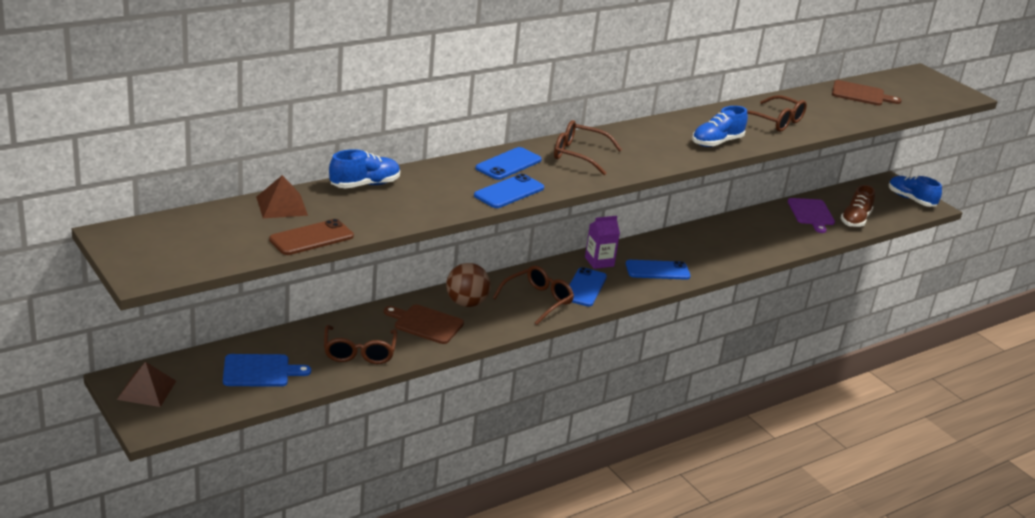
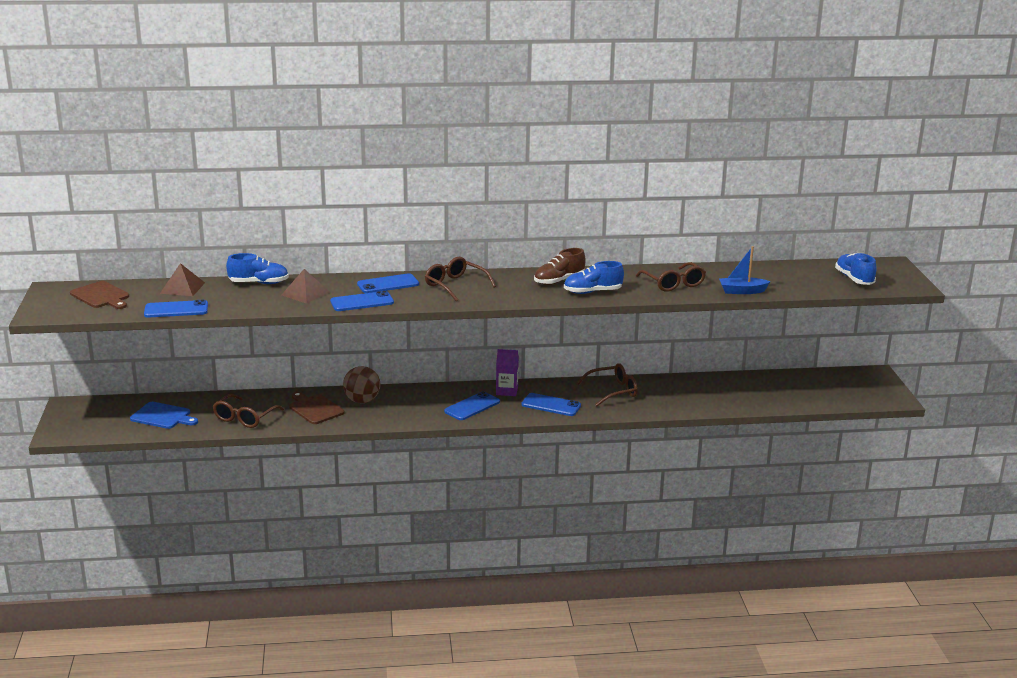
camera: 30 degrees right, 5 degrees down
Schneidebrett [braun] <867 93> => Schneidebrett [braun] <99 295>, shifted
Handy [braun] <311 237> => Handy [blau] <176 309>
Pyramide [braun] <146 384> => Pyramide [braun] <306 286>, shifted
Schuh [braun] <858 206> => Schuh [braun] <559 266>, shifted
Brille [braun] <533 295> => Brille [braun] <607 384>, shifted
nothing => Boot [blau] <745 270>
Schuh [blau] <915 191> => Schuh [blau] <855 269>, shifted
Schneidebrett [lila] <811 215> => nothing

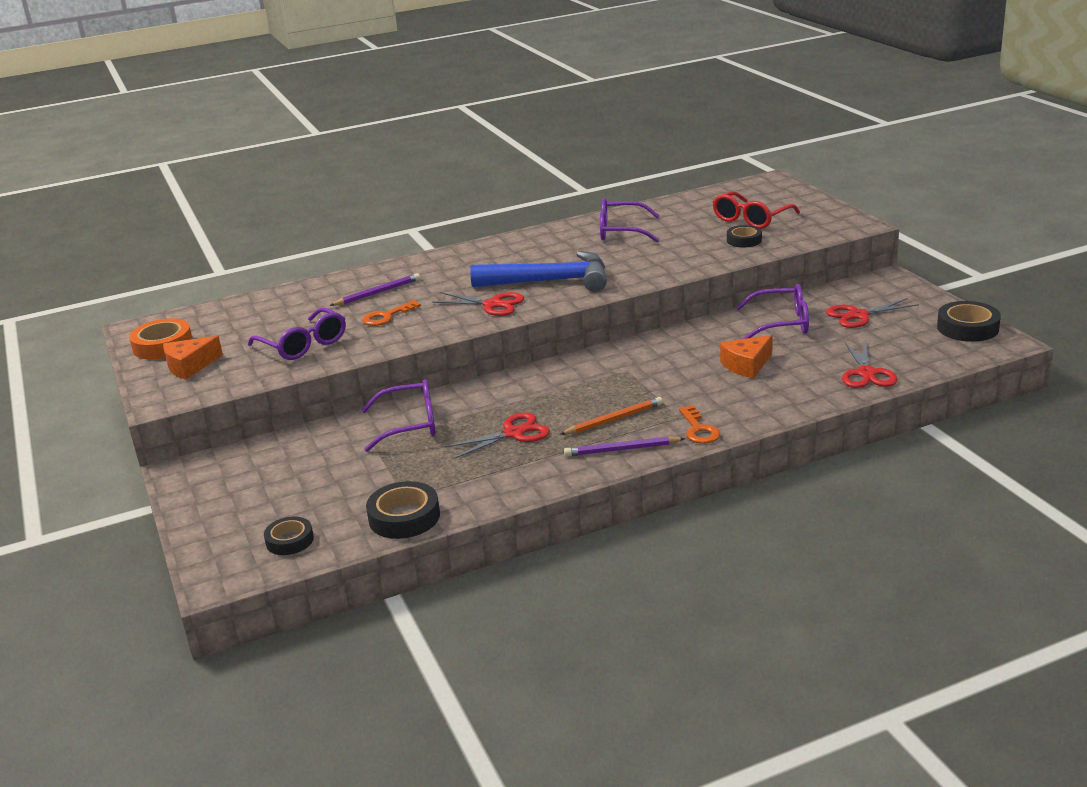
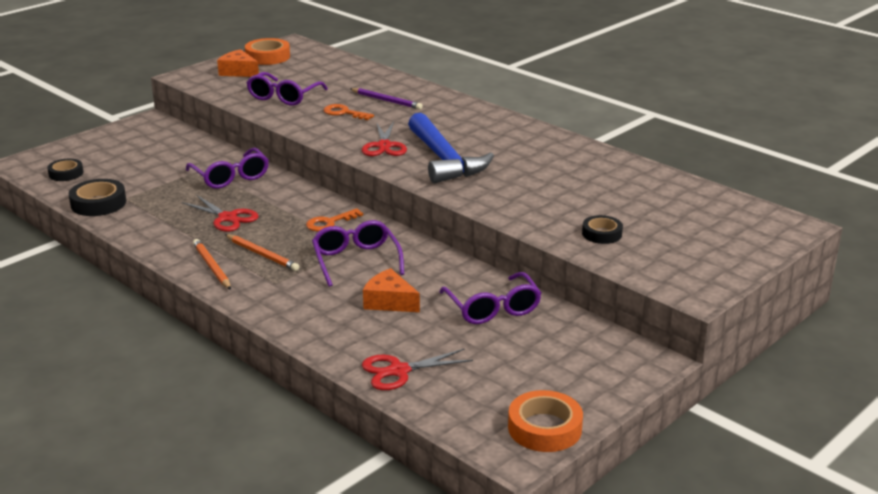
camera: 65 degrees right, 0 degrees up
Bleistift [lila] <624 446> => Bleistift [orange] <212 264>
Schlüssel [orange] <699 424> => Schlüssel [orange] <334 220>, shifted
Brille [lila] <630 220> => Brille [lila] <358 253>, shifted
Klebeband [schwarz] <969 321> => Klebeband [orange] <545 421>
Brille [rot] <756 210> => nothing
Schere [rot] <872 313> => nothing

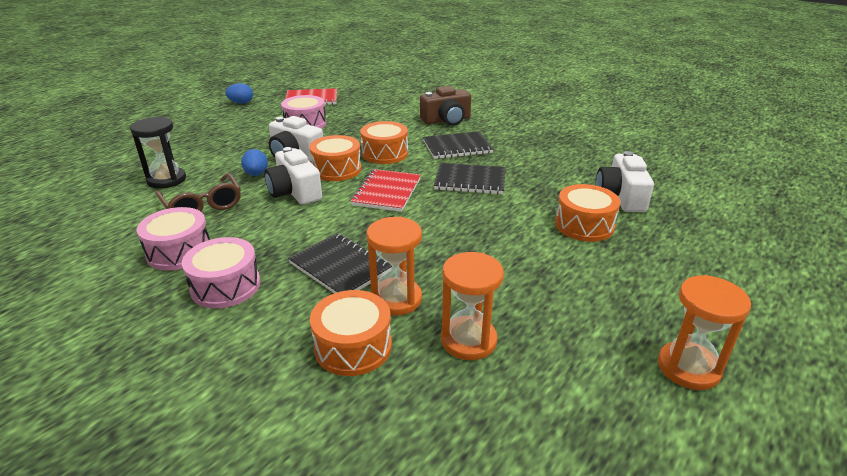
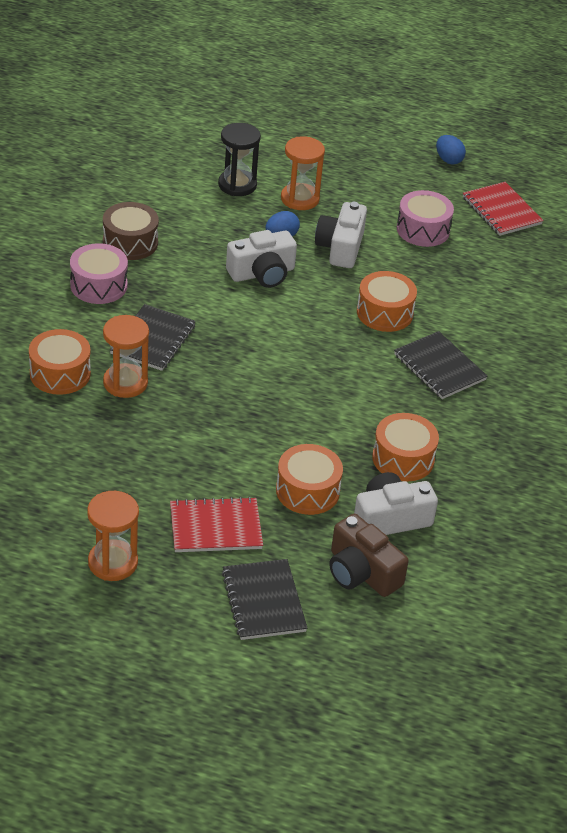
camera: 65 degrees right, 10 degrees up
Trommel [rosa] <173 239> => Trommel [braun] <131 231>
Notizbuch [rot] <386 190> => Notizbuch [rot] <216 524>, shifted
Notizbuch [schwarz] <469 178> => Notizbuch [schwarz] <264 599>, shifted
Kamera [weiß] <293 176> => Kamera [weiß] <261 259>, 150 degrees counterclockwise
Sanduhr [orange] <472 306> => Sanduhr [orange] <303 173>, shifted
Kamera [braun] <445 106> => Kamera [braun] <369 555>, shifted
Trommel [orange] <335 158> => Trommel [orange] <405 447>, shifted
Brille [braun] <198 192> => nothing

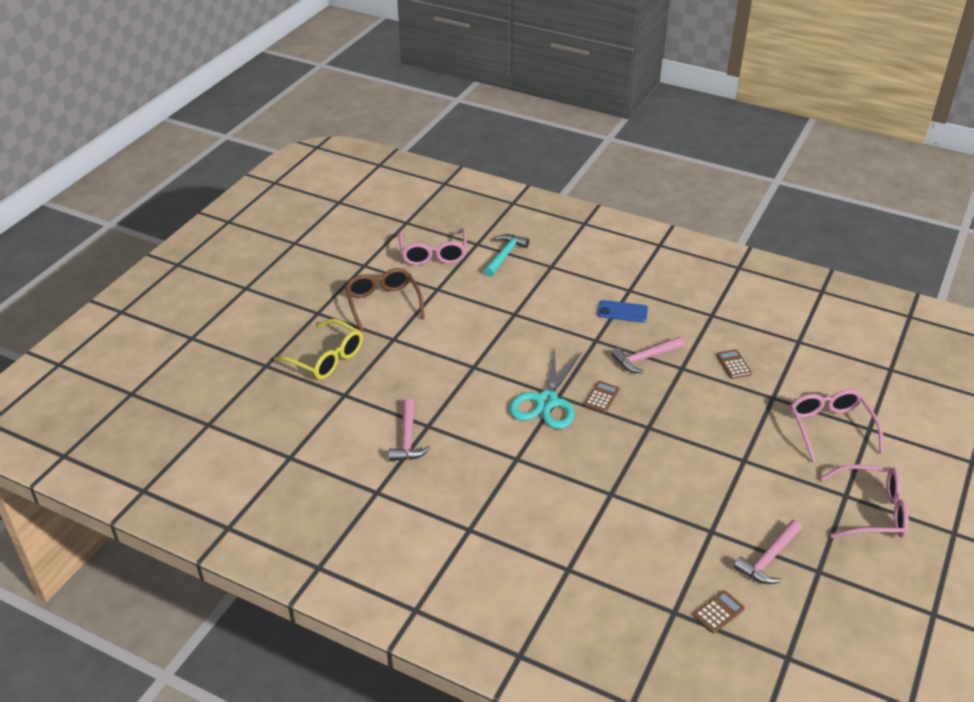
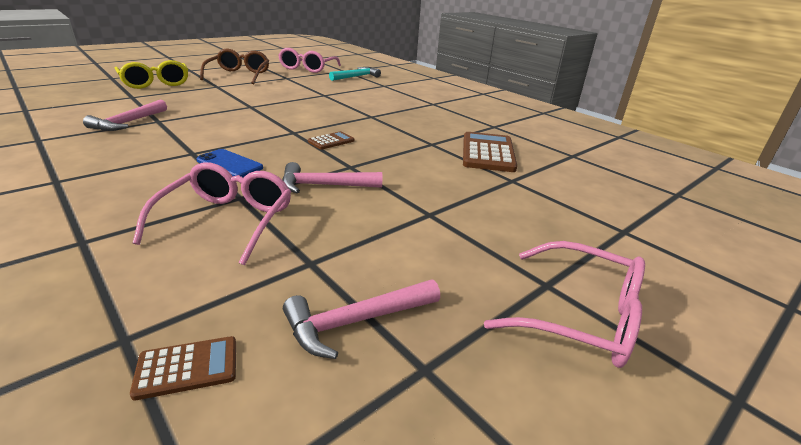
camera: 20 degrees right, 10 degrees down
Brille [rosa] <836 425> => Brille [rosa] <212 213>, shifted
Handy [blau] <622 311> => Handy [blau] <230 163>, shifted
Hammer [rosa] <648 355> => Hammer [rosa] <332 177>, shifted
Taschenrechner [braun] <734 364> => Taschenrechner [braun] <490 152>, x1.97
Schere [türkis] <545 388> => nothing

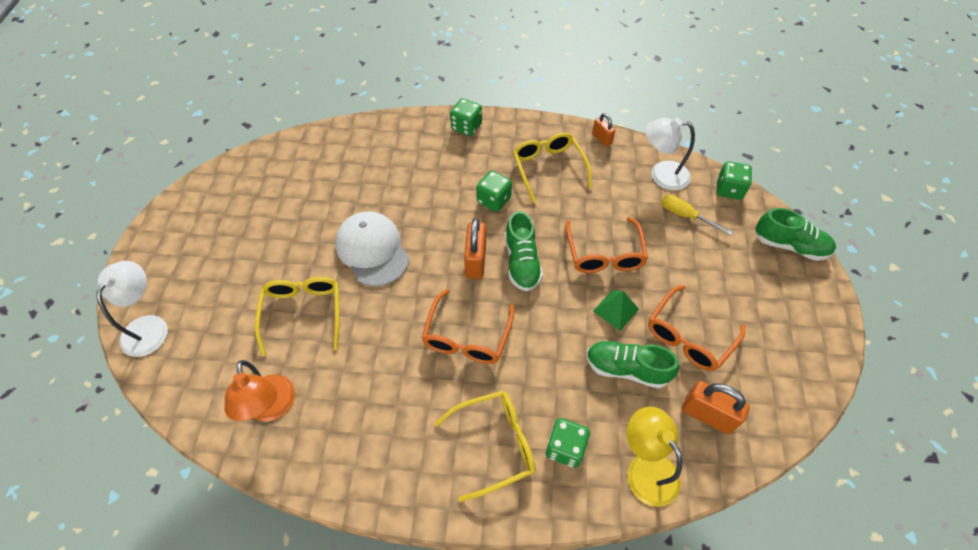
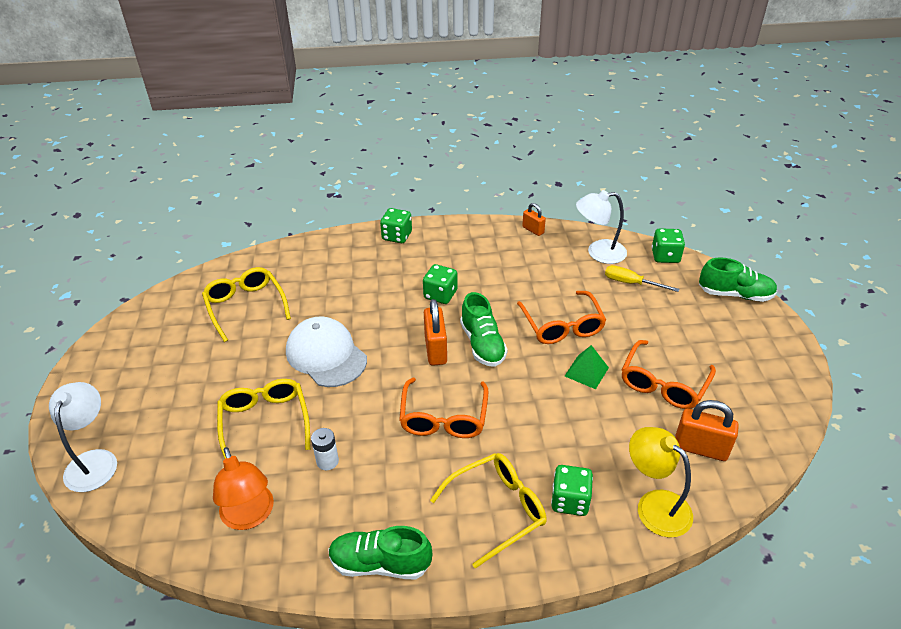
camera: 10 degrees left, 15 degrees down
Brille [gelb] <552 167> => Brille [gelb] <246 304>, shifted
nothing => Batterie [weiß] <325 449>
Schuh [grün] <632 364> => Schuh [grün] <380 552>, shifted

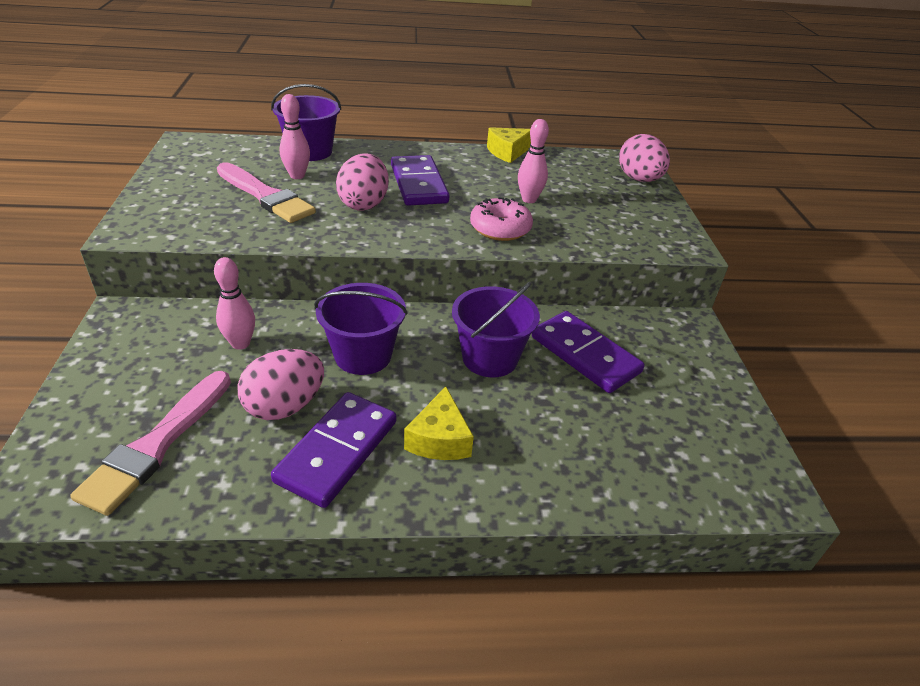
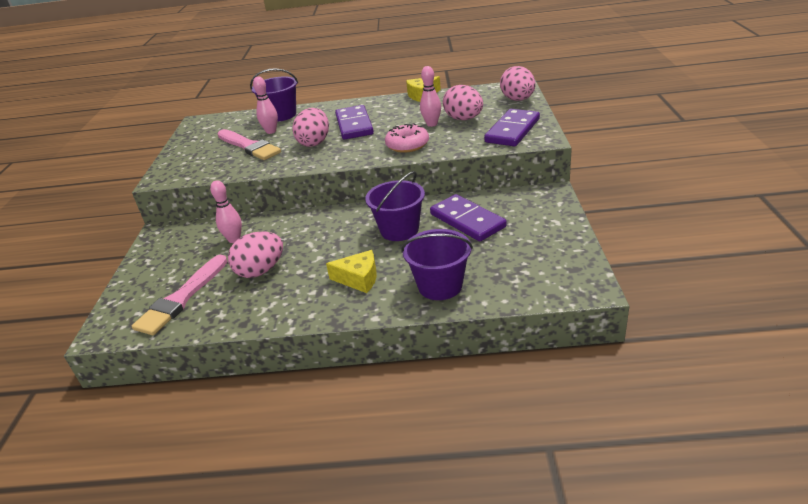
camera: 10 degrees right, 5 degrees down
Käse [gelb] <439 423> => Käse [gelb] <351 271>, 90 degrees counterclockwise
Eimer [lila] <361 329> => Eimer [lila] <437 264>, shifted
nothing => Ei [rosa] <463 102>
Dominostein [lila] <333 450> => Dominostein [lila] <512 127>, shifted

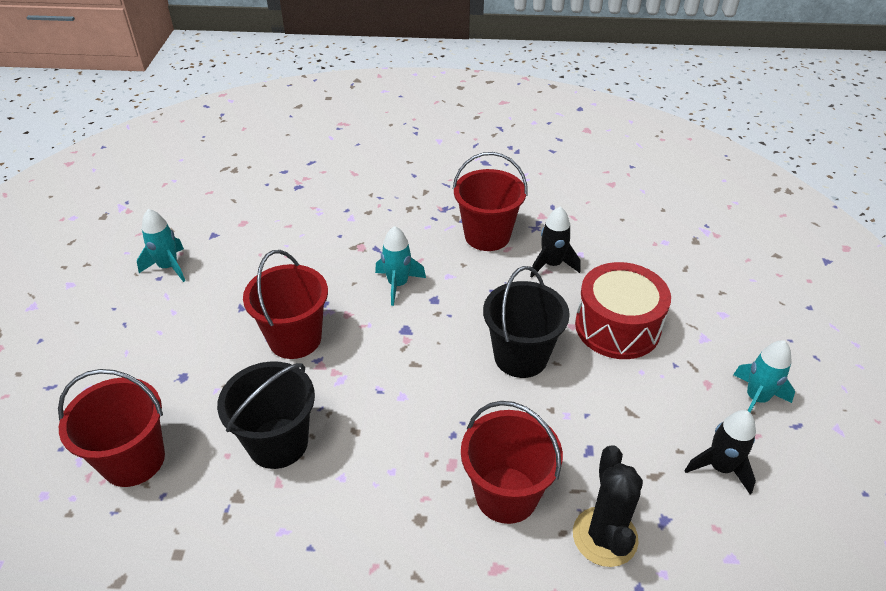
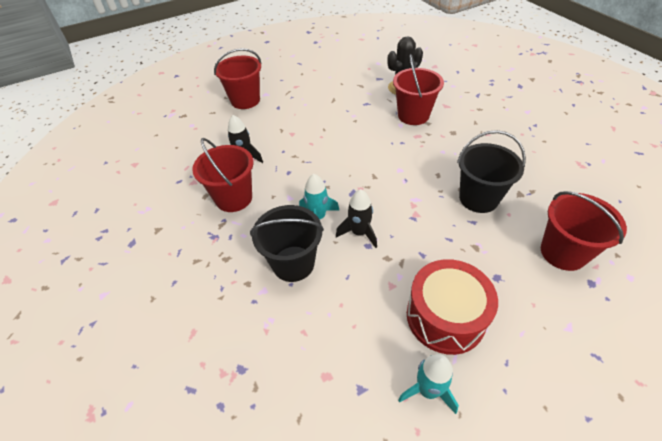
camera: 120 degrees left, 5 degrees up
Eimer [rot] <285 304> => Eimer [rot] <237 78>, shifted
Eimer [schwarz] <526 322> => Eimer [schwarz] <287 243>, shifted
Rakete [schwarz] <720 452> => Rakete [schwarz] <356 218>, shifted
Trommel [rot] <623 310> => Trommel [rot] <452 307>, shifted
Rakete [türkis] <764 376> => nothing

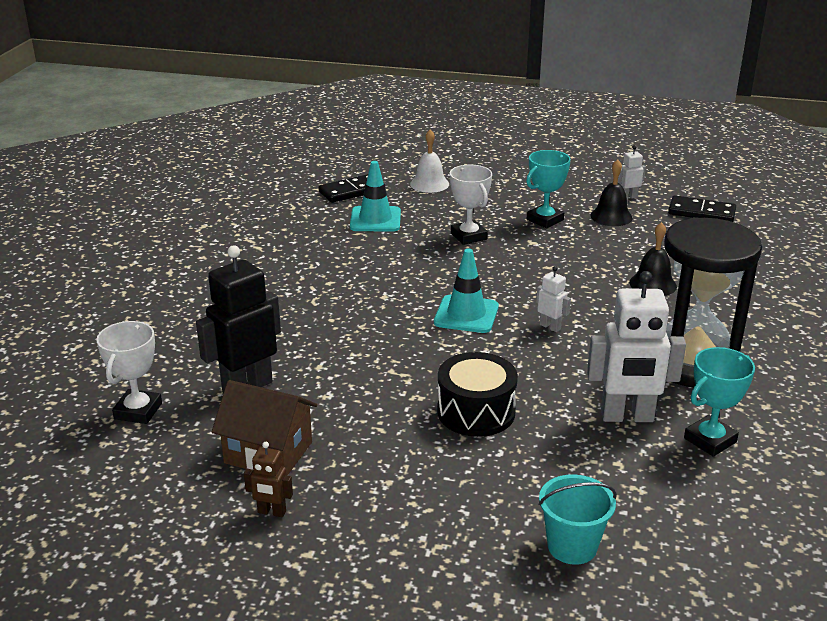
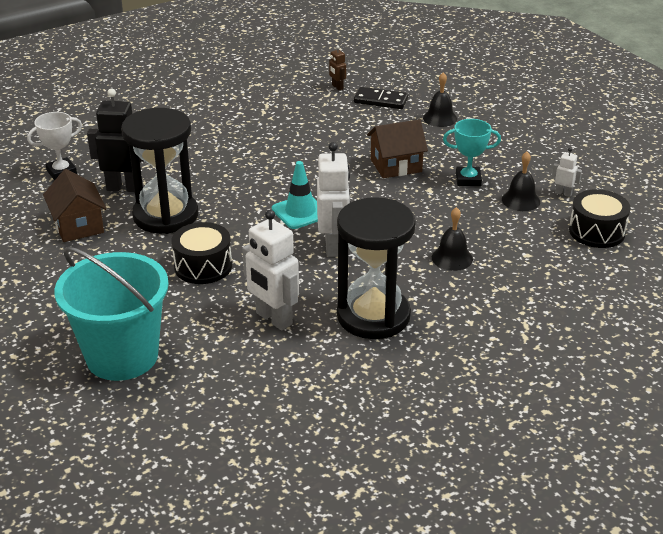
camera: 45 degrees right, 5 degrees up
Eimer [türkis] <577 520> => Eimer [türkis] <111 314>, x2.08
nothing => Sanduhr [schwarz] <159 171>
Roboter [weiß] <553 299> => Roboter [weiß] <333 199>, x2.11
Roboter [braun] <268 479> => Roboter [braun] <337 67>, shifted
Pokal [weiß] <471 205> => Haus [braun] <397 148>
Glocke [weiß] <429 161> => Glocke [schwarz] <440 99>
Dominostein [schwarz] <702 208> => Trommel [schwarz] <600 218>
Leitkegel [türkis] <375 196> => nothing
Pokal [türkis] <719 402> => nothing

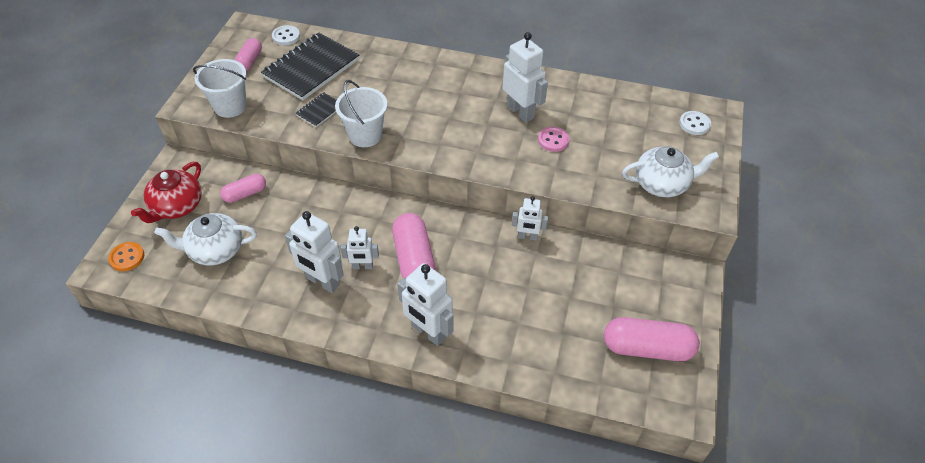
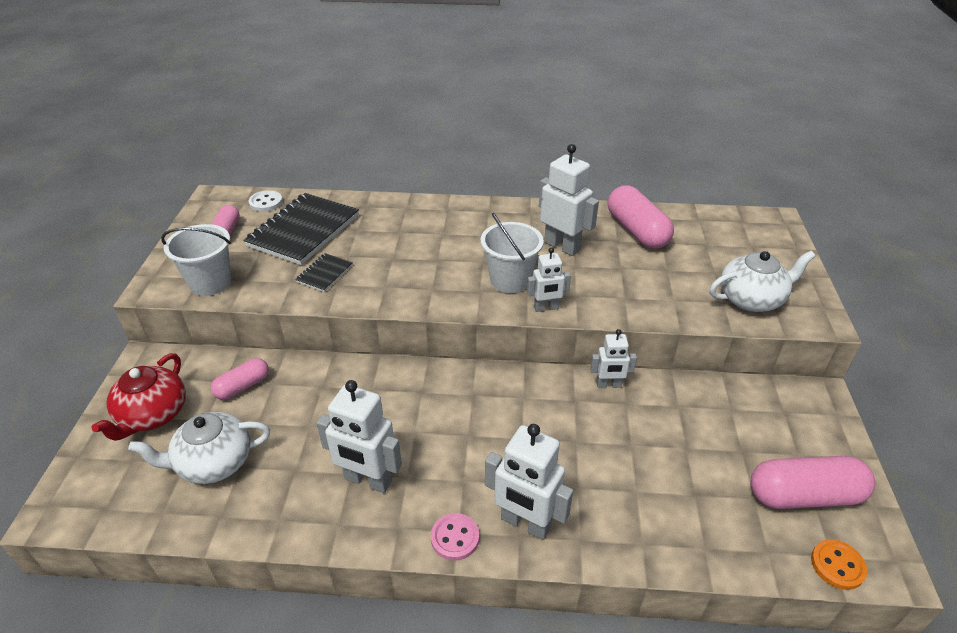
camera: 10 degrees left, 10 degrees down
Knopf [rosa] <553 139> => Knopf [rosa] <455 537>, shifted
Eimer [weiß] <361 113> => Eimer [weiß] <512 253>, shifted
Roboter [weiß] <360 247> => Roboter [weiß] <549 279>, shifted
Kapsel [rosa] <414 246> => Kapsel [rosa] <641 217>, shifted
Knopf [orange] <126 256> => Knopf [orange] <839 564>, shifted
Knopf [weiß] <695 123> => nothing

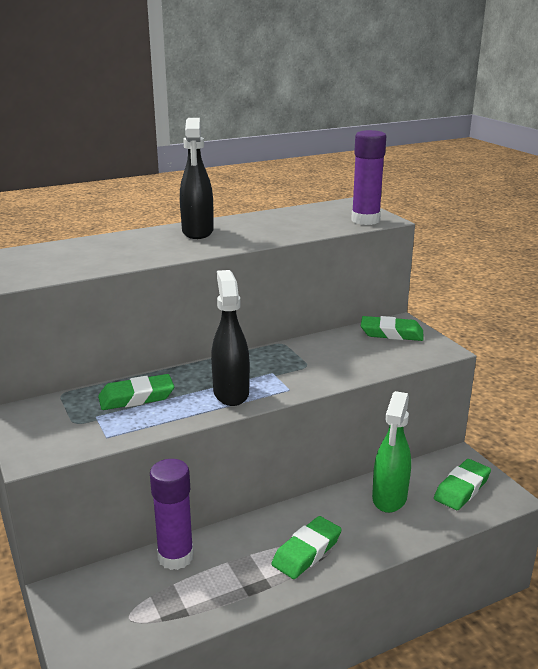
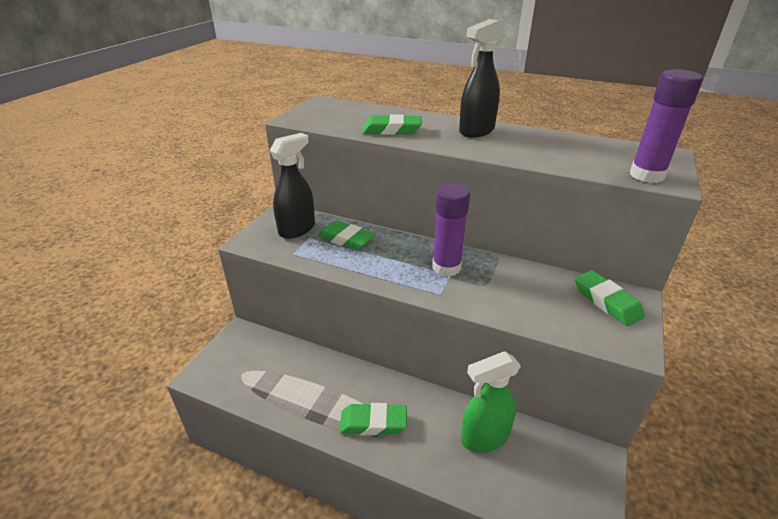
camera: 50 degrees right, 10 degrees up
Sprühflasche [schwarz] <230 338> => Sprühflasche [schwarz] <292 186>, shifted
Radiergummi [grün] <462 484> => Radiergummi [grün] <392 124>, shifted
Klebestift [lila] <172 514> => Klebestift [lila] <451 230>, shifted

